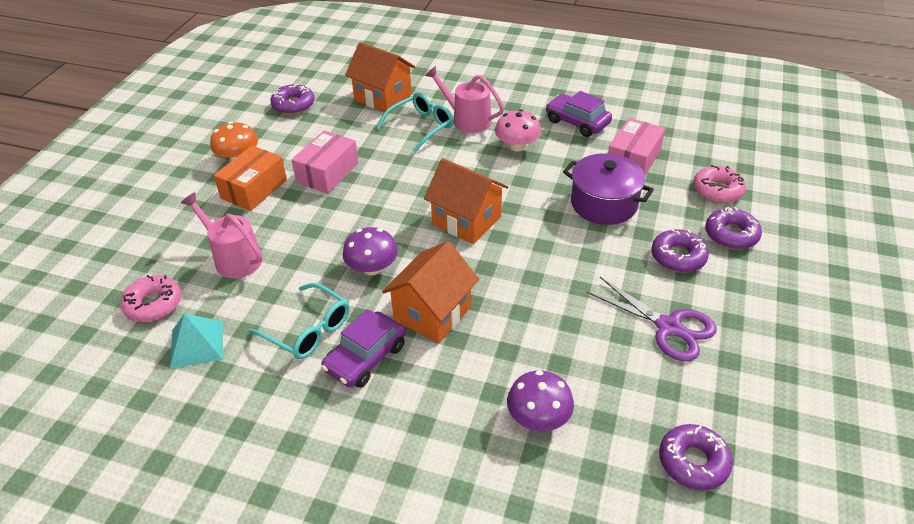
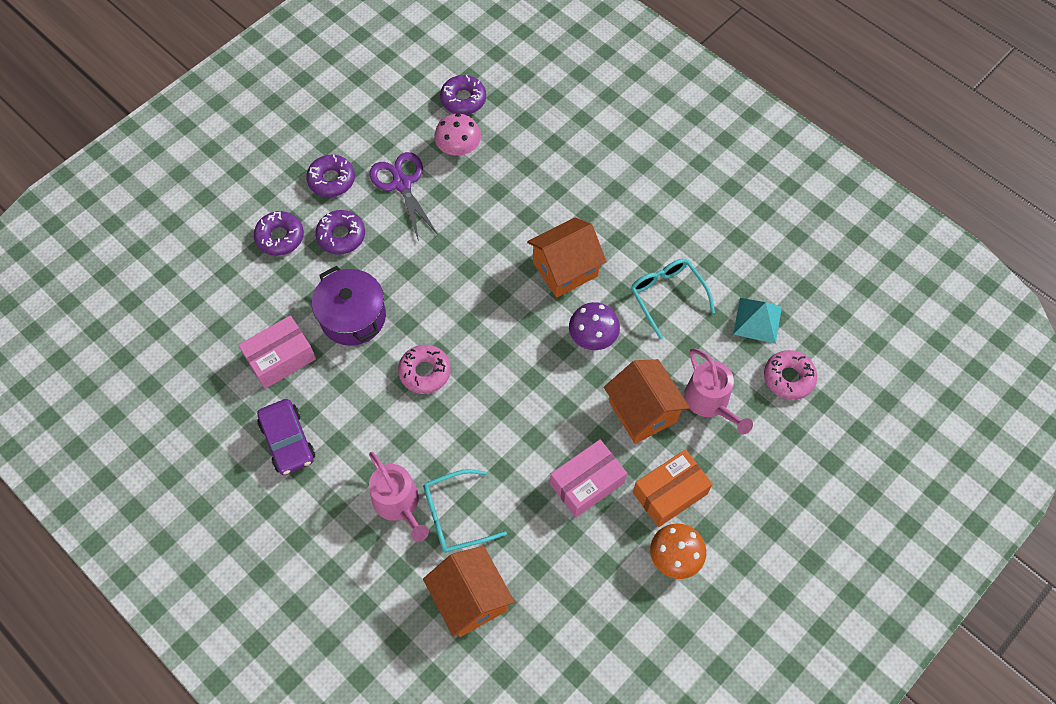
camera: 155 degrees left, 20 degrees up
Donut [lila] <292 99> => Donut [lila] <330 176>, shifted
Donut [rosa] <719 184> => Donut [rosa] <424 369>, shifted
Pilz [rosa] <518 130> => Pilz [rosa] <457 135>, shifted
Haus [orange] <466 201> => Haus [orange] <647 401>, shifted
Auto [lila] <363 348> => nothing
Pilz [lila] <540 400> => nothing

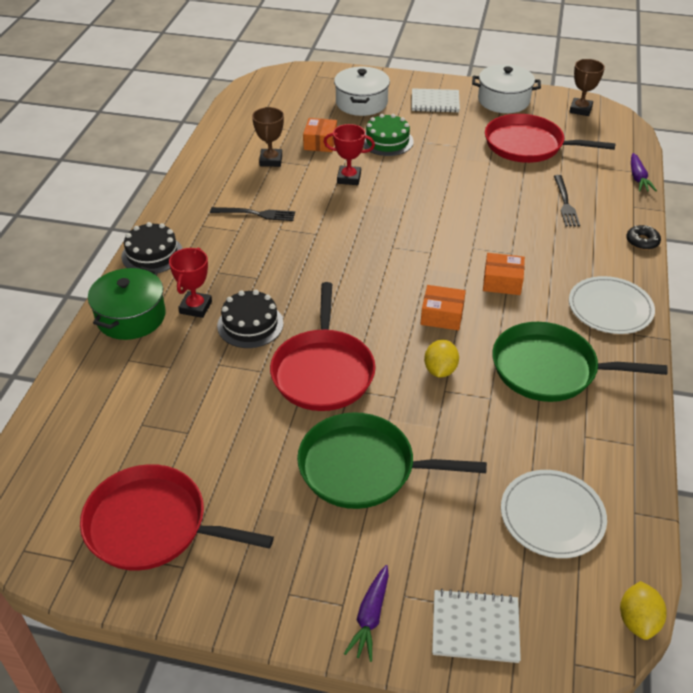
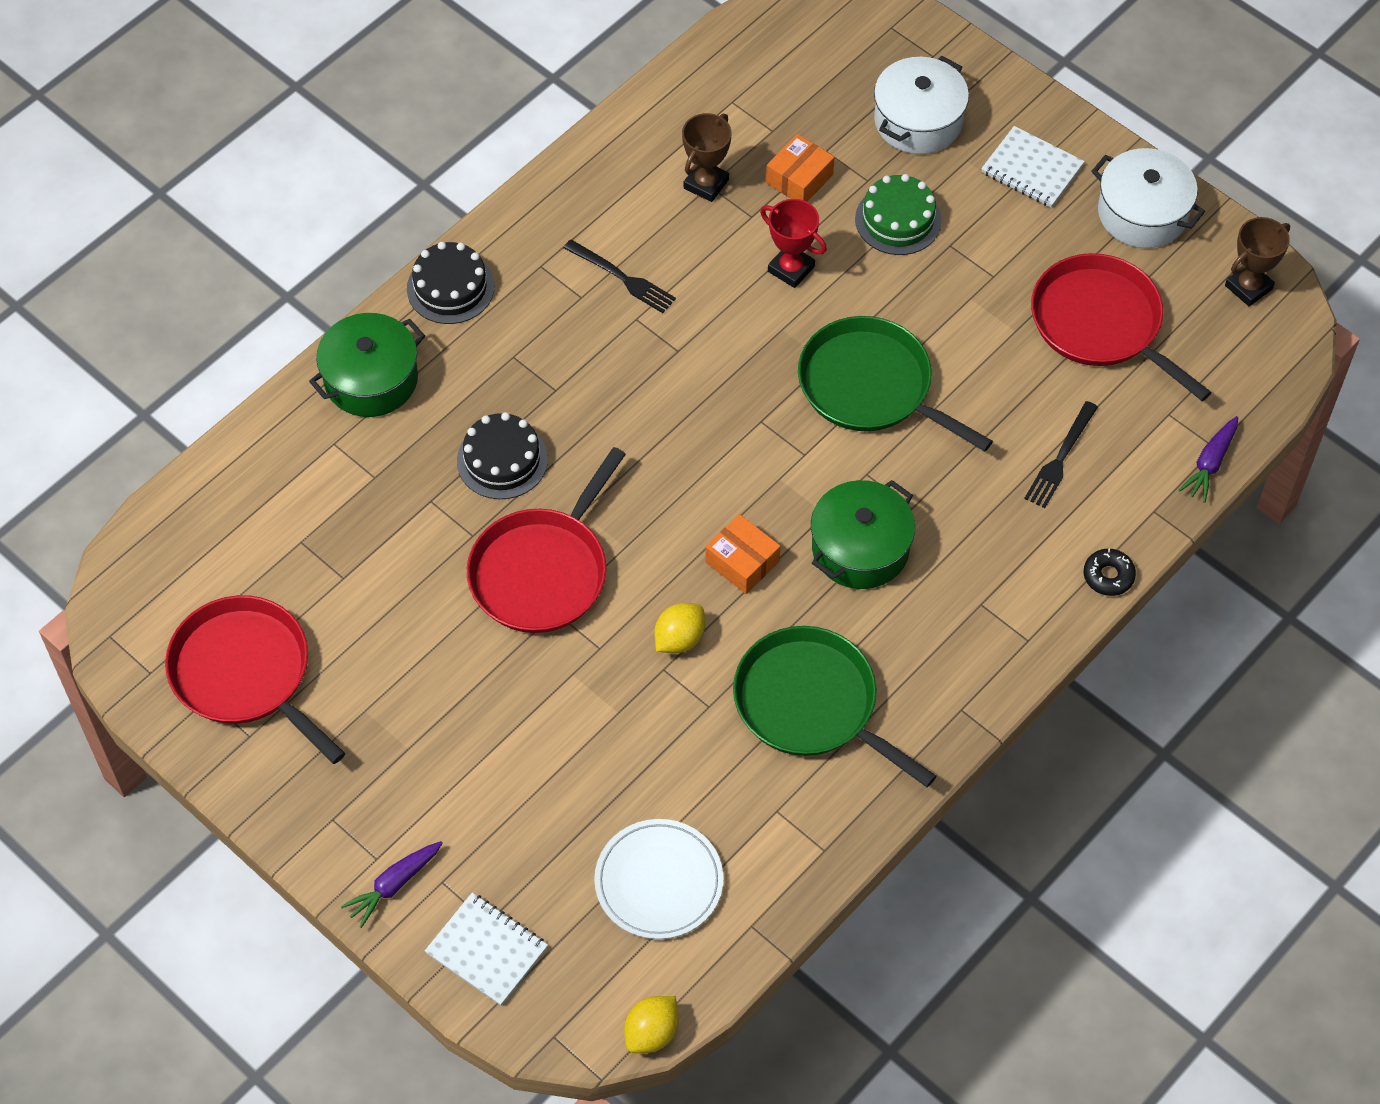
camera: 30 degrees right, 15 degrees up
Pfanne [grün] <392 460> => Pfanne [grün] <895 383>, shifted
Schachtel [orange] <504 274> => Kochtopf [grün] <863 534>
Pokal [rot] <190 283> => nothing
Teller [weiß] <612 305> => nothing

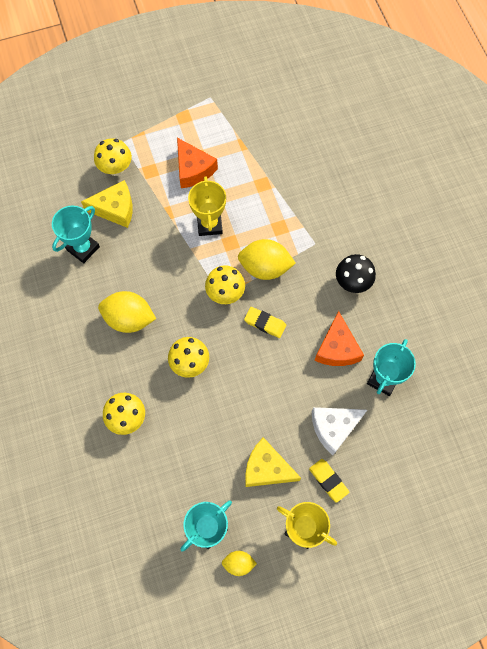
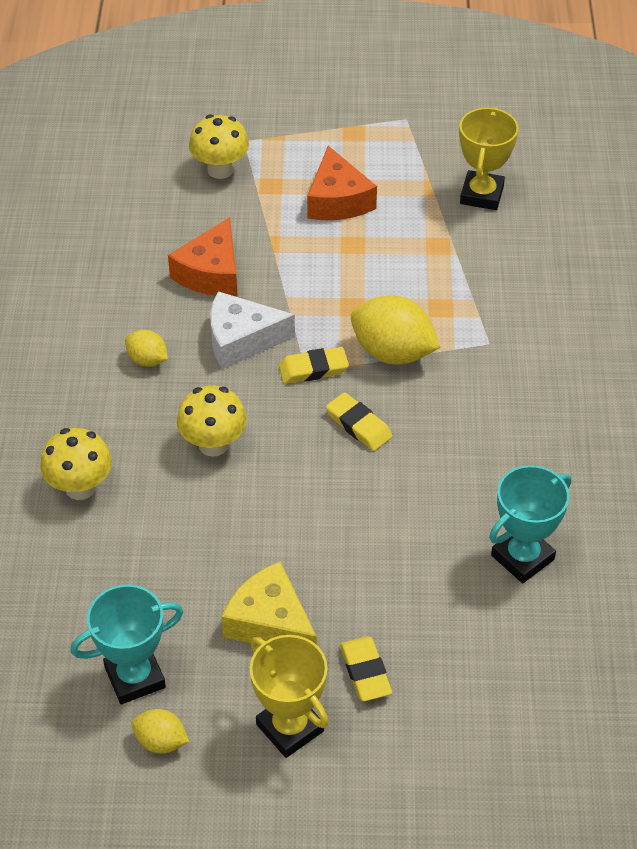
camera: 20 degrees right, 20 degrees down
Zitrone [gelb] <127 312> => Zitrone [gelb] <146 348>, x0.53
Käse [orange] <339 338> => Käse [orange] <202 256>, shifted
Käse [weiß] <339 431> => Käse [weiß] <252 330>, shifted
Pilz [gelb] <225 284> => Radiergummi [gelb] <314 365>
Pokal [gelb] <207 206> => Pokal [gelb] <489 158>, shifted
Pokal [türkis] <76 234> => nothing
Käse [gelb] <107 204> => nothing
Pilz [schwarz] <356 273> => nothing

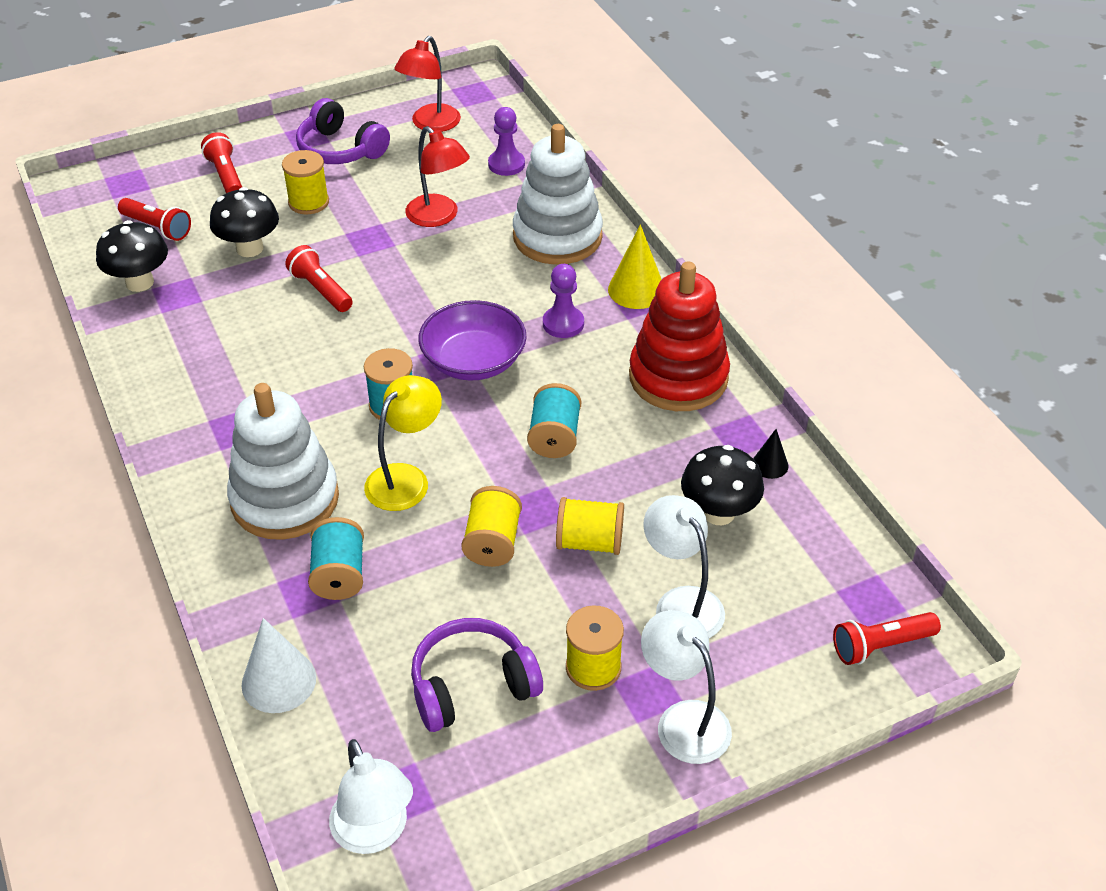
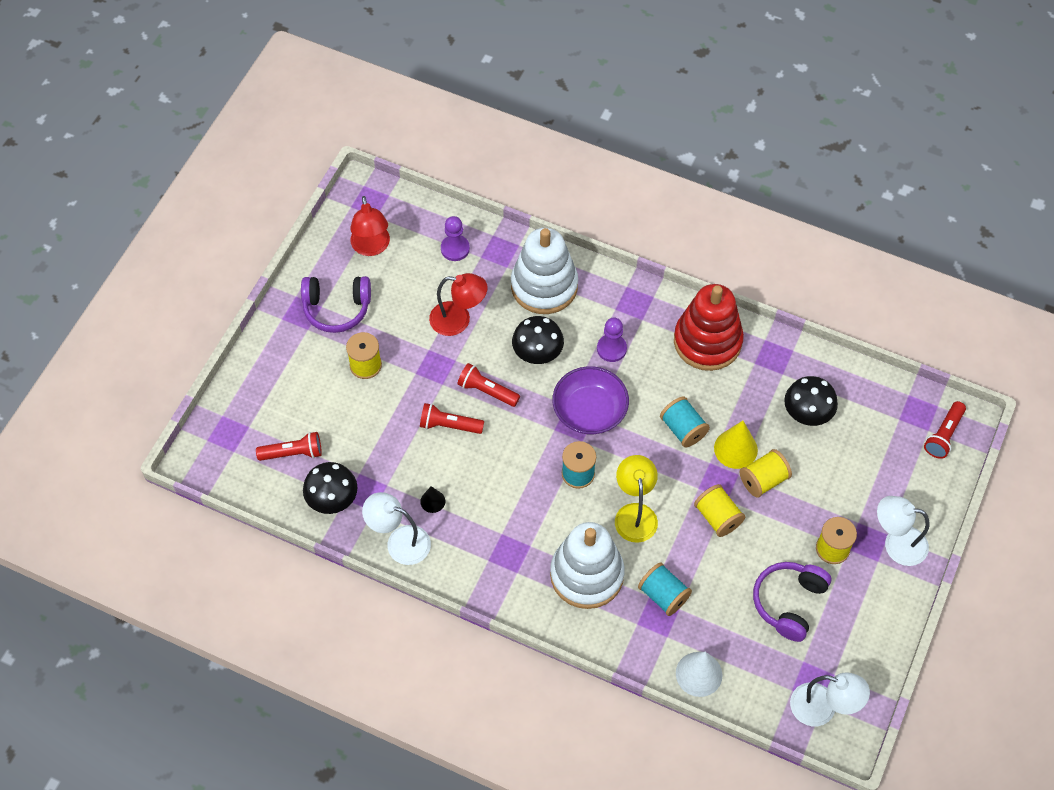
camera: 40 degrees left, 15 degrees up
Lampe [weiß] <684 566> => Lampe [weiß] <396 528>, shifted
Kegel [schwarz] <770 454> => Kegel [schwarz] <432 499>, shifted
Taschenlampe [rot] <221 162> => Taschenlampe [rot] <488 385>, shifted
Pilz [schwarz] <244 222> => Pilz [schwarz] <538 340>, shifted
Kegel [gelb] <635 266> => Kegel [gelb] <736 445>, shifted

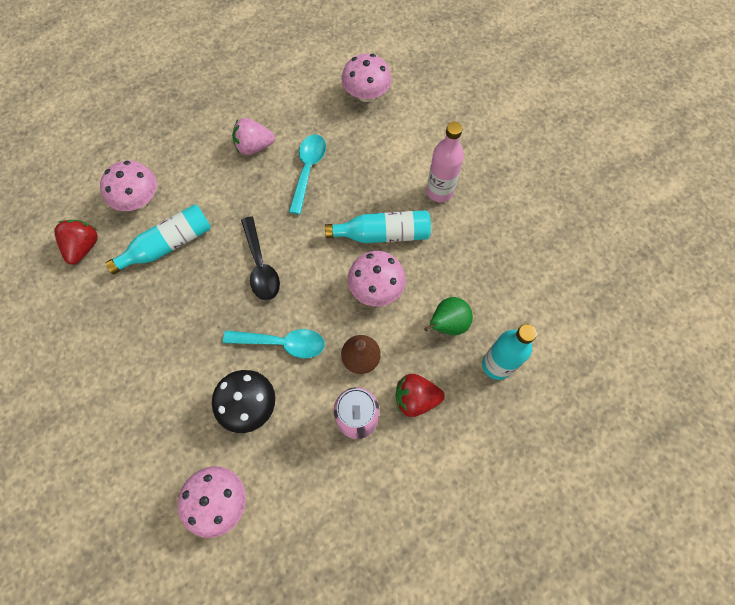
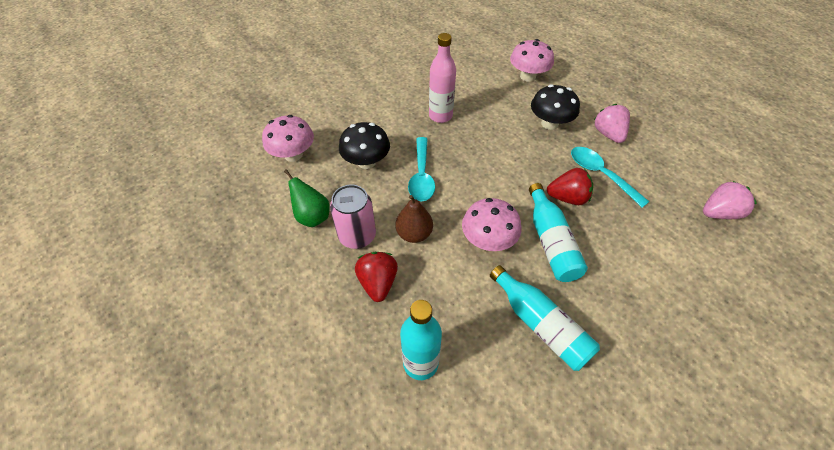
camera: 85 degrees right, 15 degrees down
Birne [grün] <448 316> => Birne [grün] <307 198>, shifted
Flasche [rosa] <445 162> => Flasche [rosa] <442 78>, shifted
Flasche [türkis] <158 239> => Flasche [türkis] <545 318>, shifted
nothing => Pilz [schwarz] <555 107>
Erdbeere [rot] <76 242> => Erdbeere [rot] <570 186>, shifted
Löffel [türkis] <307 174> => Löffel [türkis] <610 177>, 135 degrees counterclockwise
Pilz [rosa] <366 78> => Erdbeere [rosa] <730 200>
Löffel [schwarz] <260 258> => nothing

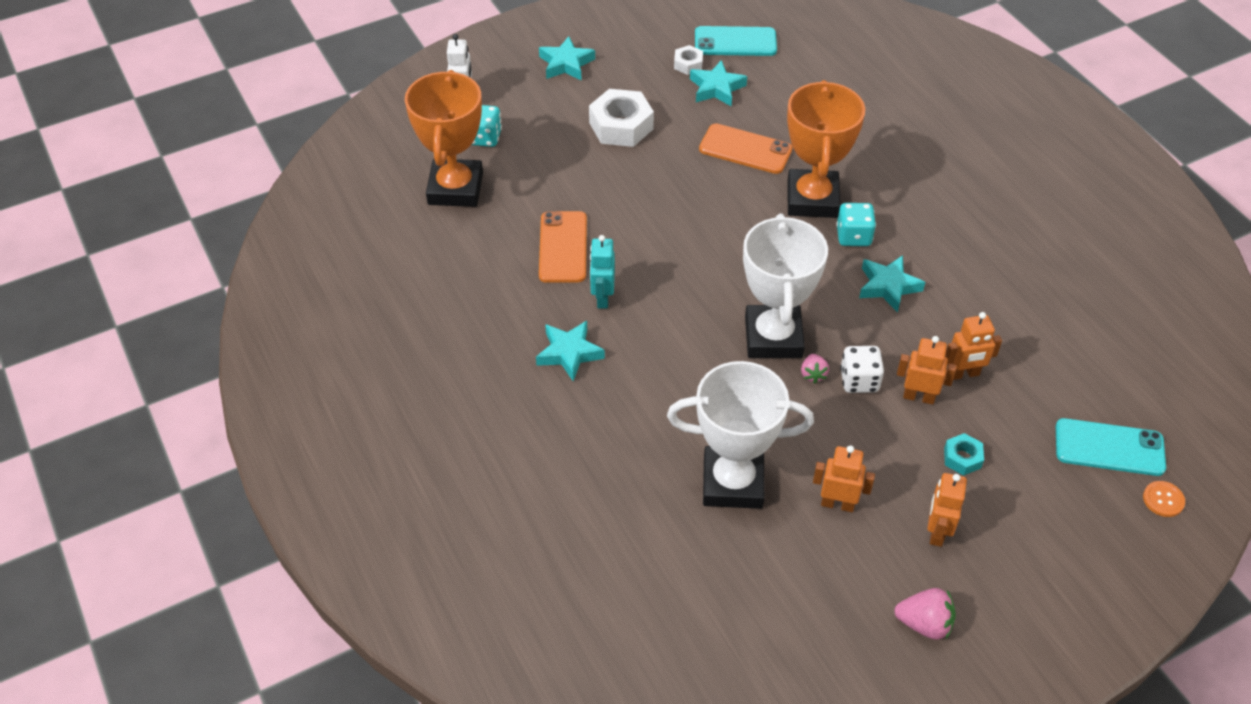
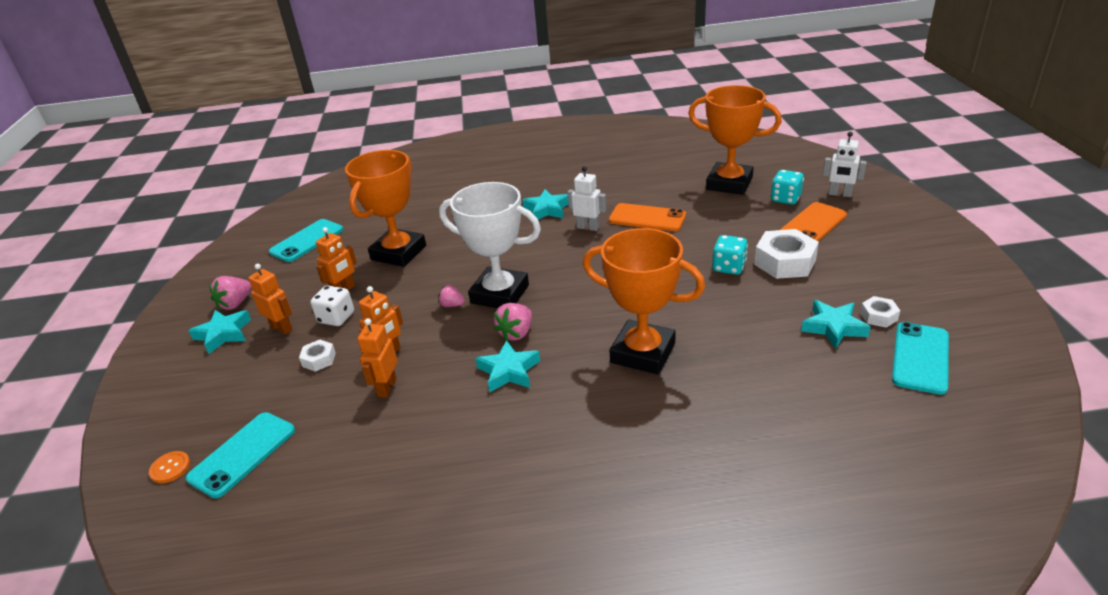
camera: 115 degrees right, 15 degrees down
Stern [türkis] <567 58> => Stern [türkis] <219 332>, shifted
nothing => Handy [türkis] <306 240>
Sechskantmutter [türkis] <964 454> => Sechskantmutter [weiß] <317 356>
Spielwürfel [weiß] <862 369> => Spielwürfel [weiß] <332 306>, shifted
Pokal [weiß] <740 435> => Pokal [orange] <385 208>
nothing => Erdbeere [rosa] <513 322>
Roboter [türkis] <602 272> => Roboter [weiß] <587 198>
Spielwürfel [türkis] <856 224> => Spielwürfel [türkis] <730 255>, shifted
Handy [orange] <746 148> => Handy [orange] <813 222>, shifted

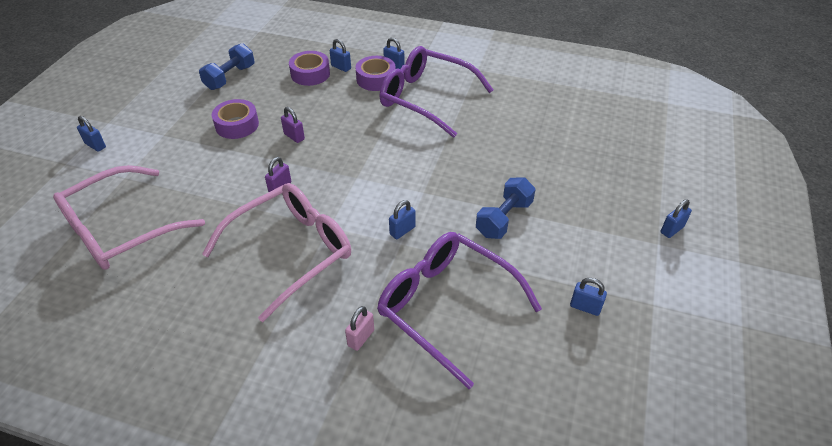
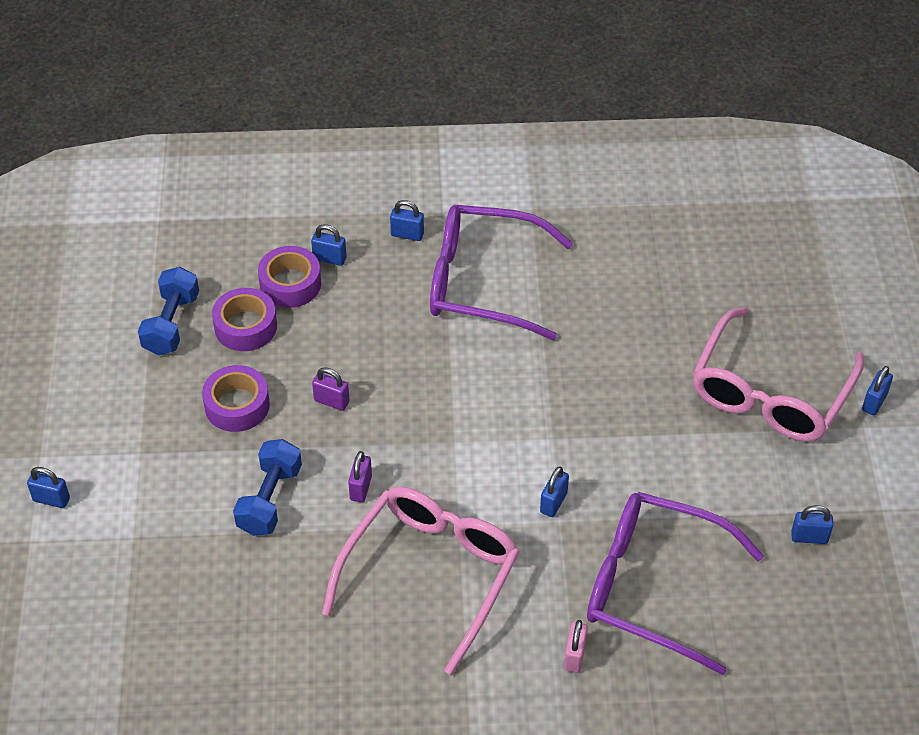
camera: 20 degrees left, 5 degrees up
Klebeband [lila] <376 73> => Klebeband [lila] <244 319>, shifted
Hantel [blau] <506 208> => Hantel [blau] <267 487>, shifted
Brille [rosa] <129 217> => Brille [rosa] <778 374>, shifted

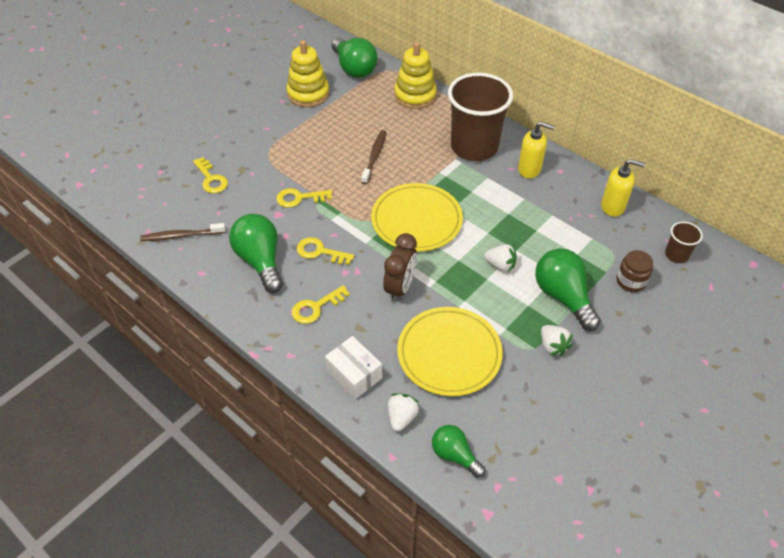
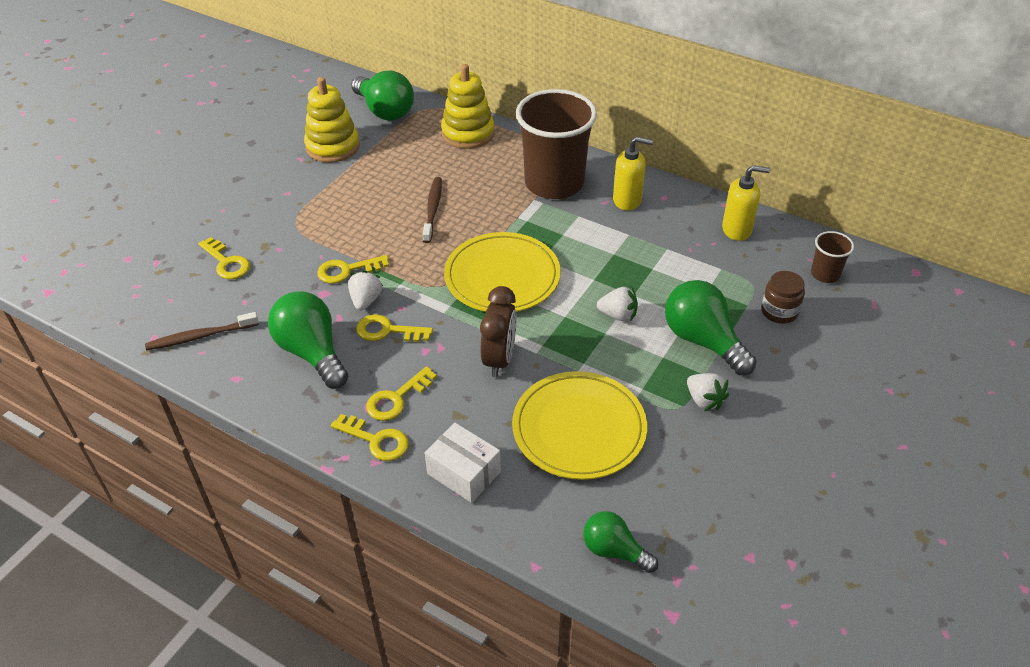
camera: 10 degrees left, 5 degrees down
nothing => Schlüssel [gelb] <370 437>
Erdbeere [weiß] <404 412> => Erdbeere [weiß] <365 290>, shifted

